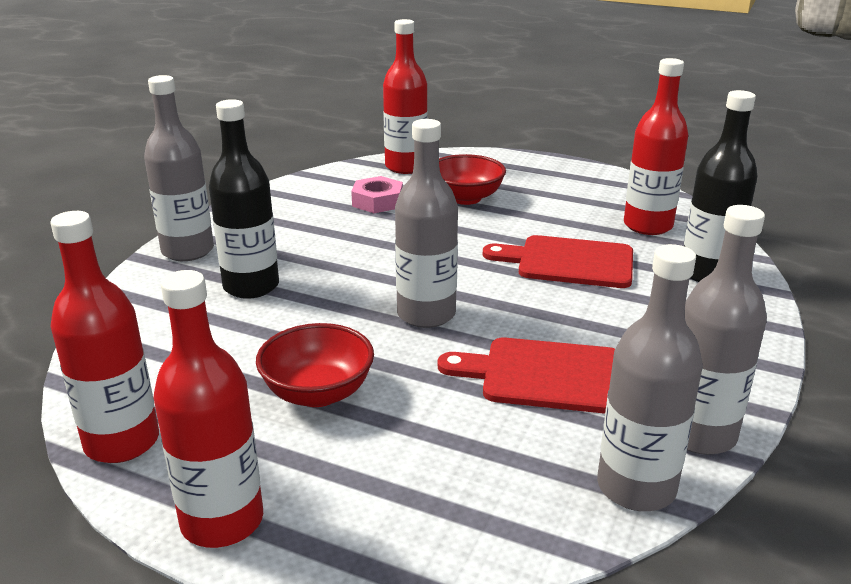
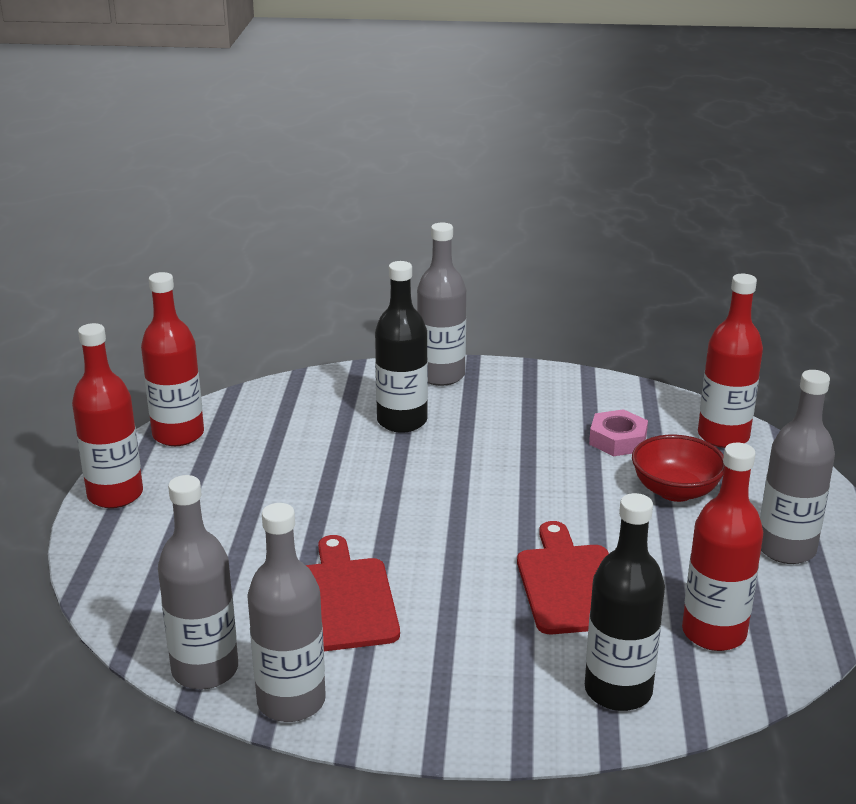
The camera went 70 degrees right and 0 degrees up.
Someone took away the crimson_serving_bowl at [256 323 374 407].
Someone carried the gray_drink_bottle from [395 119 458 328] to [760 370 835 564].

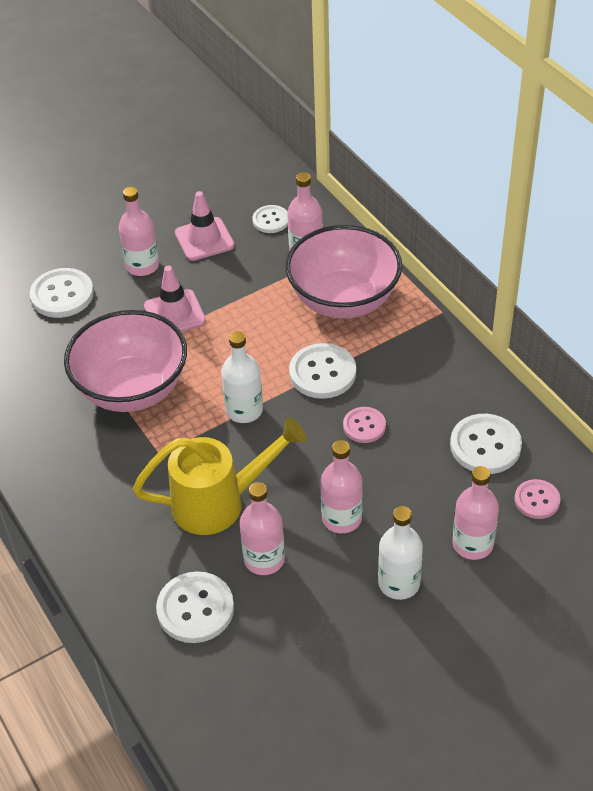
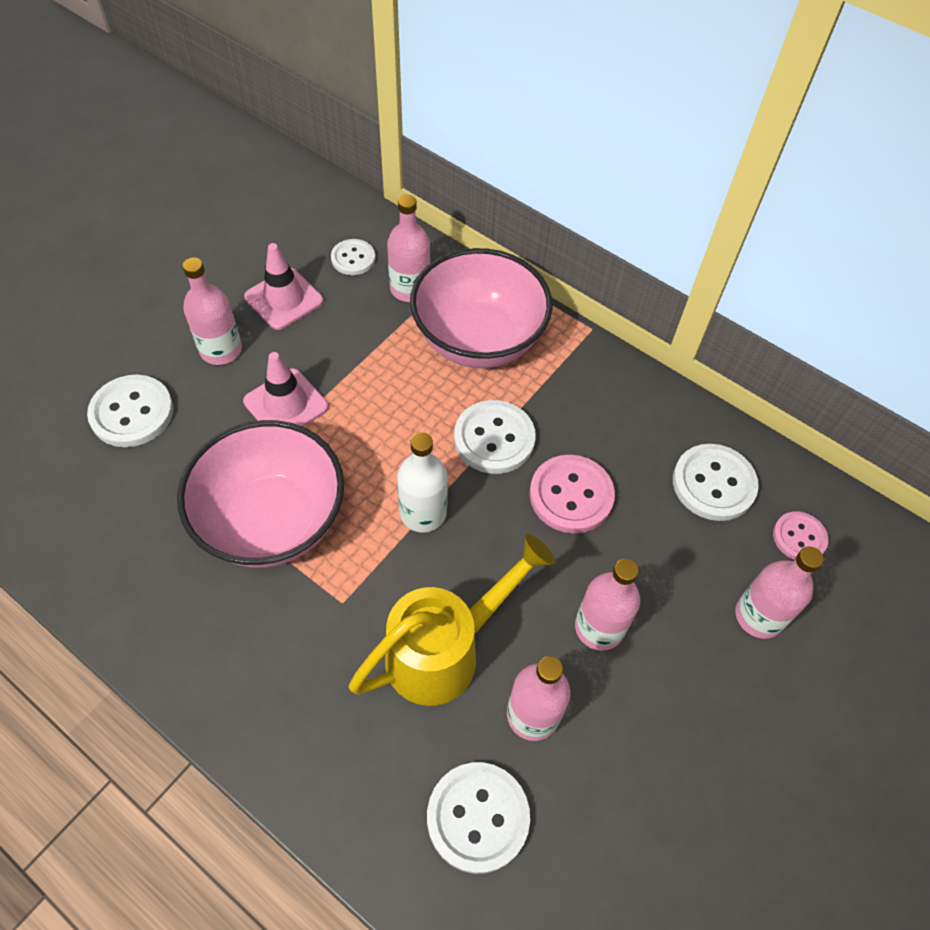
The camera went 25 degrees left and 10 degrees up.
Someone took away the pure_white_drink_bottle at [378 506 423 600].
Someone scaled the pink_sewing_button at [343 407 386 443] by 1.62.

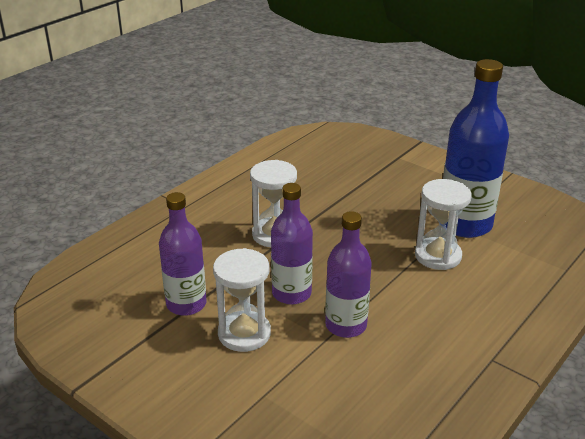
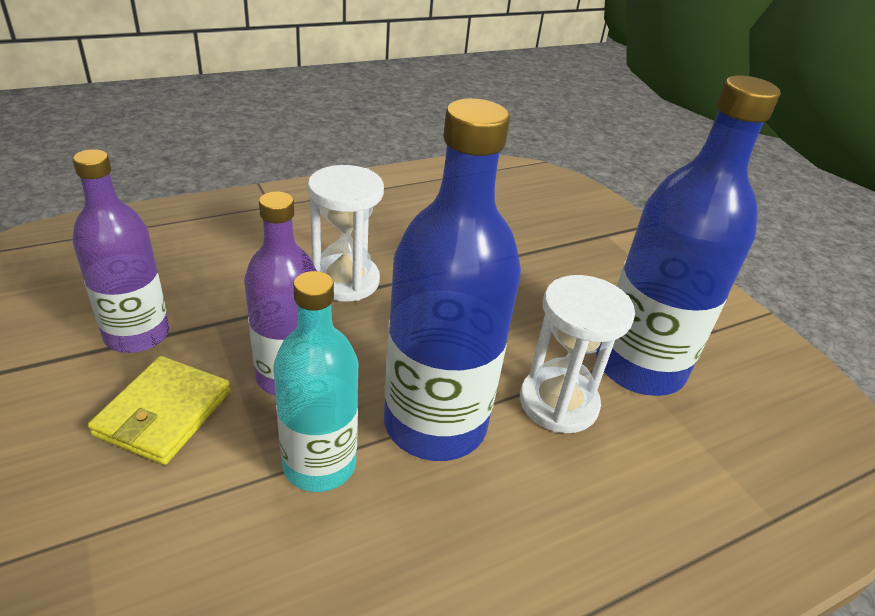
The camera went 20 degrees right and 5 degrees up.
Someone put down the cobalt_drink_bottle at [384 98 521 461].
Someone swapped the pure_white_sandglass at [213 248 271 352] for the golden_wallet at [88 356 231 465].
Someone repainted the violet_drink_bottle at [325 211 372 338], which became the aqua_drink_bottle at [273 271 358 492].

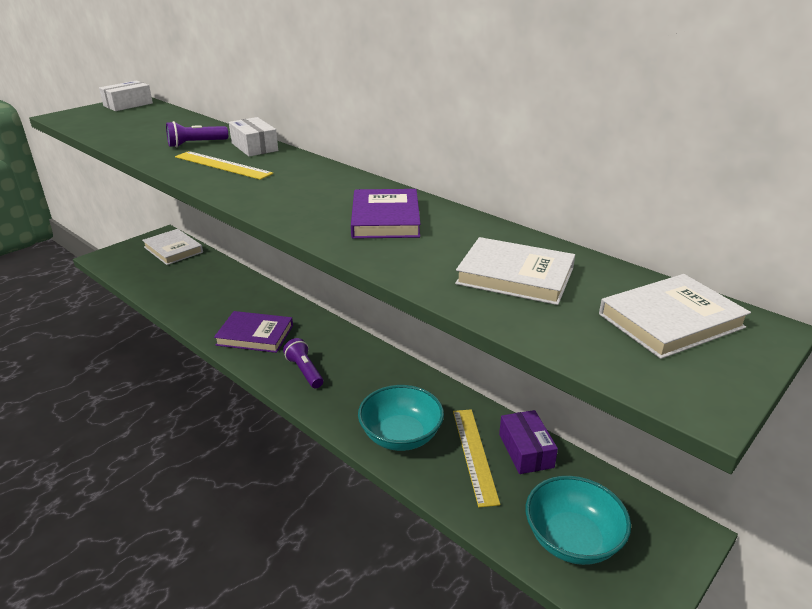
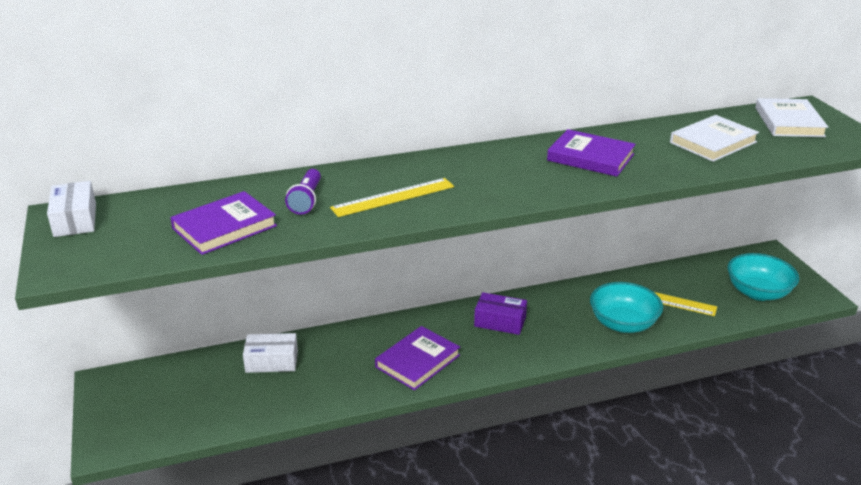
The camera went 60 degrees left and 0 degrees up.
Someone took away the pure_white_hardcover at [142 229 203 265].
Someone took away the violet_torch at [283 338 323 388].
Someone put down the violet_hardcover at [170 191 277 255].
Someone carried the pure_white_box from [229 117 278 157] to [243 333 298 373].
Someone carried the violet_box from [499 410 558 474] to [474 292 527 335].

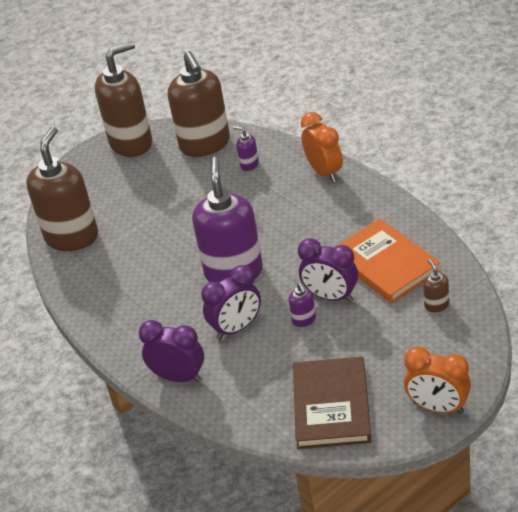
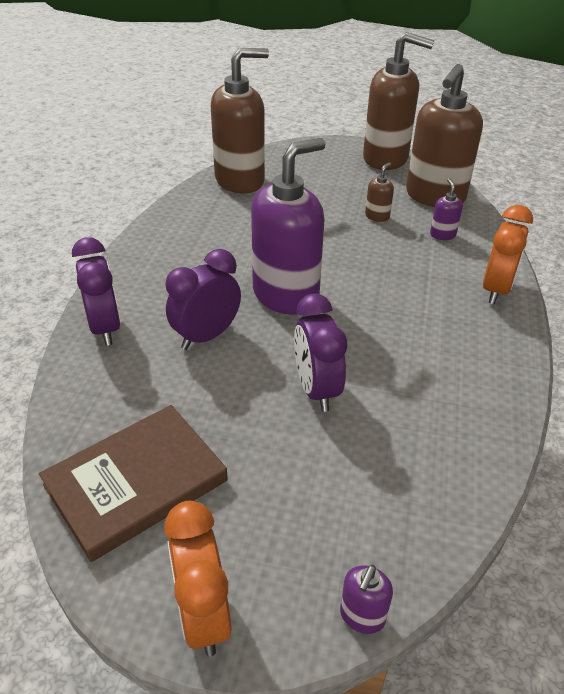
The camera went 45 degrees right and 0 degrees up.
Someone took away the bright_orange_hardcover at [333 218 441 303].
Someone carried the violet_pump_bottle from [289 283 316 327] to [340 565 393 634].
Someone carried the brown_pump_bottle from [423 259 449 312] to [365 162 394 222].
Someone rotated the violet_alarm_clock at [201 265 261 340] by 120 degrees clockwise.

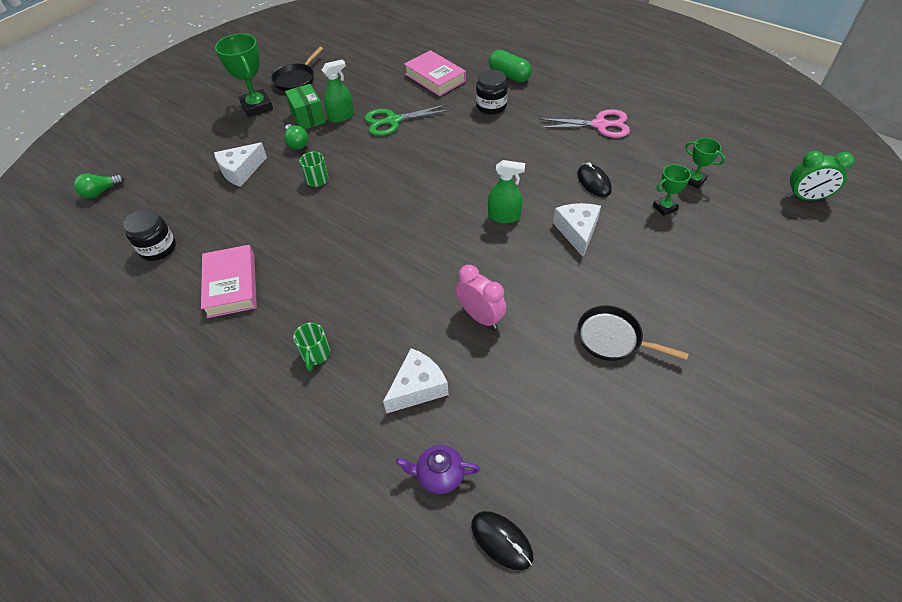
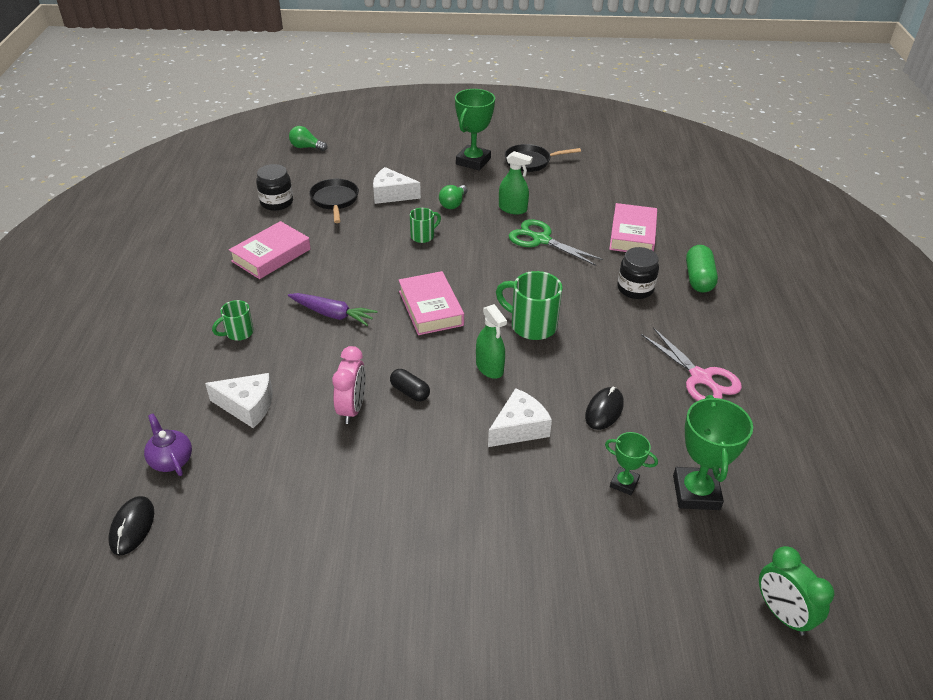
The camera went 50 degrees right and 10 degrees down.
Someone took away the emerald_box at [285 84 326 129].
Someone put down the violet_carrot at [288 293 377 326].
Someone put down the black_pill at [390 369 430 401].
Someone put down the pink_hardcover at [399 271 464 335].
Someone put down the emerald_coffee_mug at [496 271 562 340].
Someone carried the black_skillet from [577 306 689 361] to [309 179 359 223].
Someone scaled the emerald_award_cup at [685 138 725 189] by 1.79.

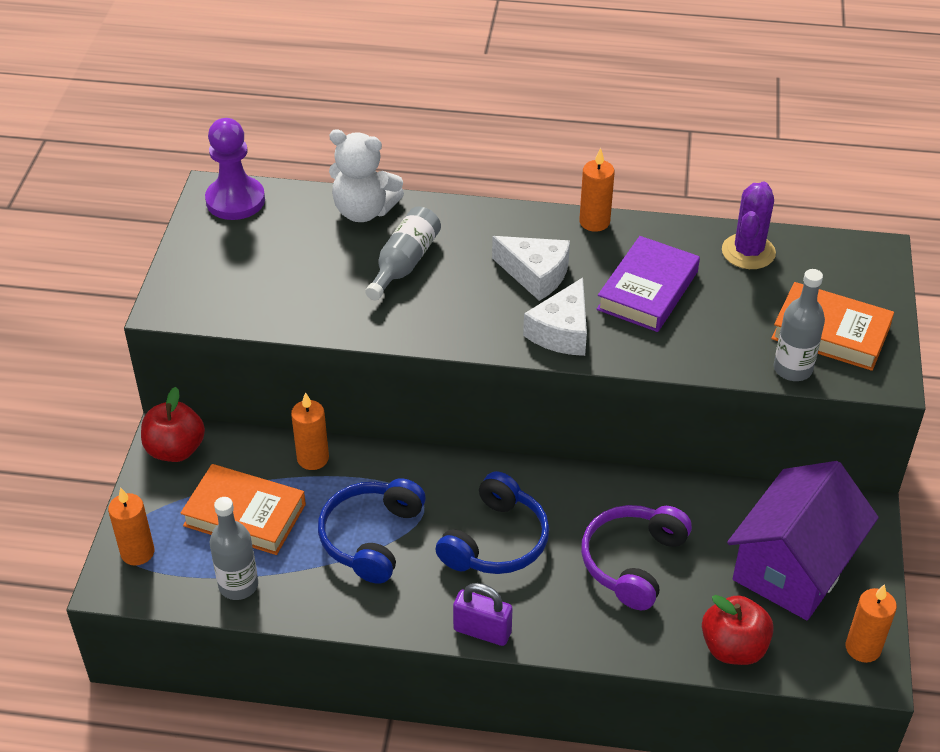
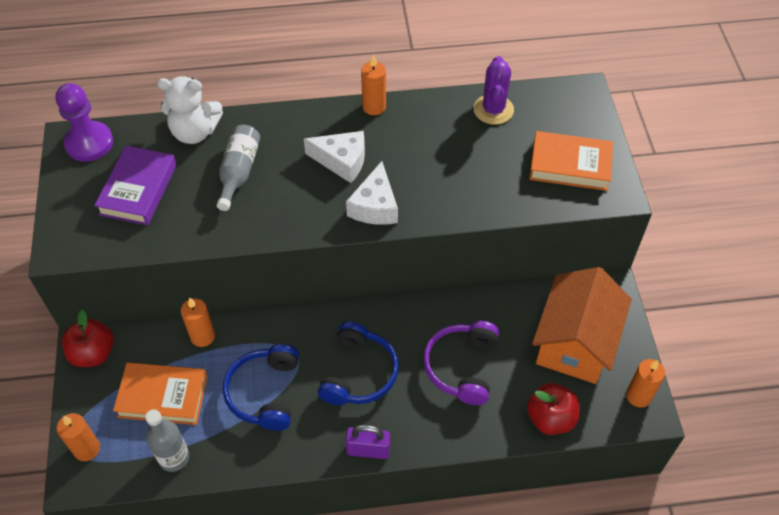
The camera went 15 degrees left and 10 degrees up.
Someone took away the gray_drink_bottle at [774 269 825 381].
Someone carried the violet_hardcover from [597 236 700 332] to [94 146 177 225].
Someone repainted the violet_house at [727 461 879 620], which became the bright_orange_house at [532 267 632 384].

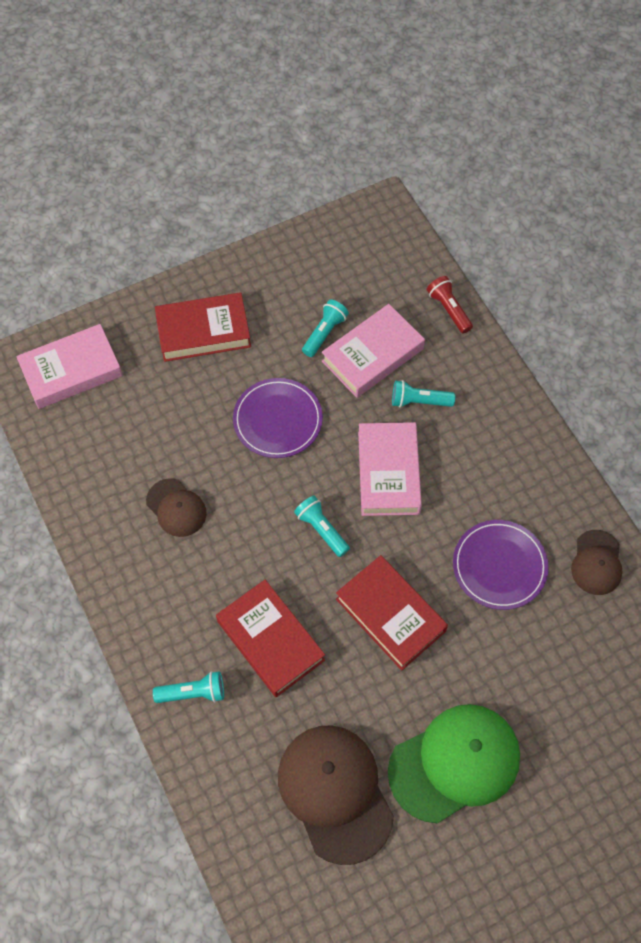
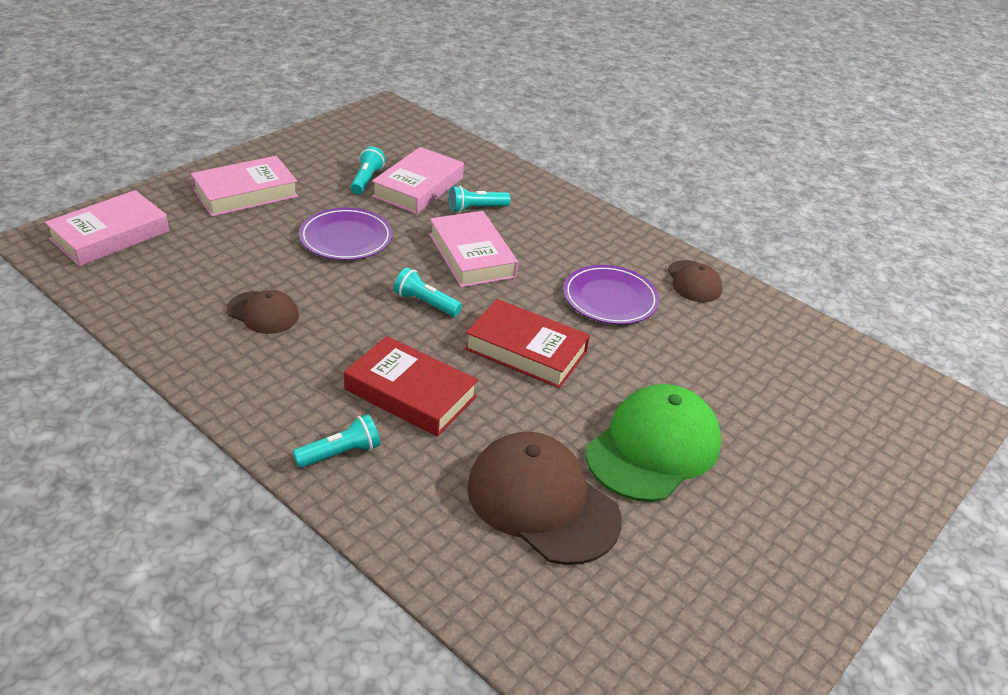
The camera went 25 degrees left and 25 degrees down.
Someone took away the crimson_torch at [427 276 473 334].
Someone repainted the crimson_hardcover at [155 292 251 362], which became the pink_hardcover at [191 156 298 217].

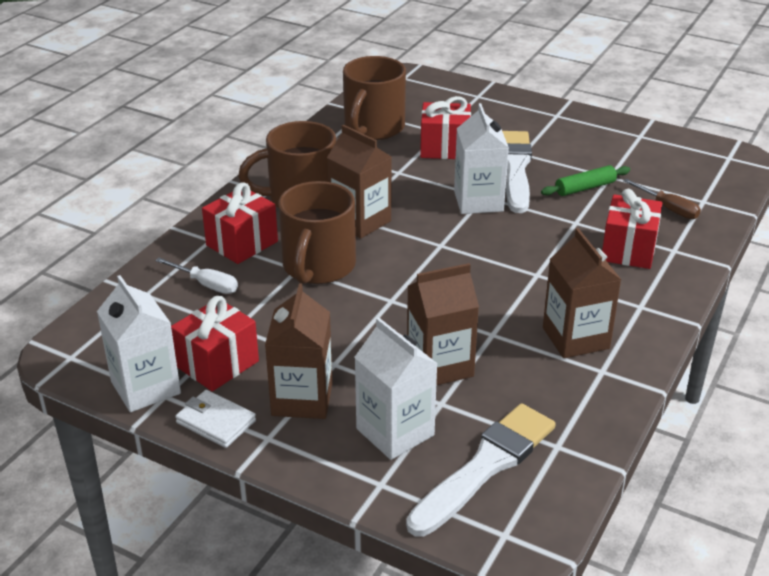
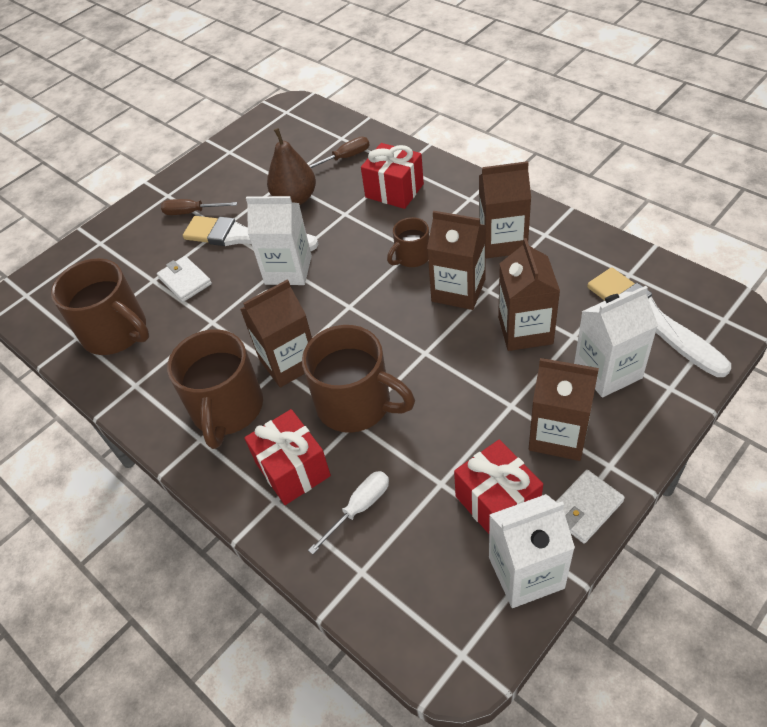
The camera went 70 degrees left and 15 degrees up.
Someone put down the brown_flat_screwdriver at [161 199 237 215].
Someone put down the brown_coffee_mug at [387 217 429 267].
Someone put down the brown_carton at [427 211 486 310].
Someone swapped the crimson_wrapped_gift at [420 96 471 159] for the pure_white_wallet at [157 256 212 302].
Someone swapped the emerald_pastry_roller at [541 165 630 196] for the brown_pear at [267 128 316 205].

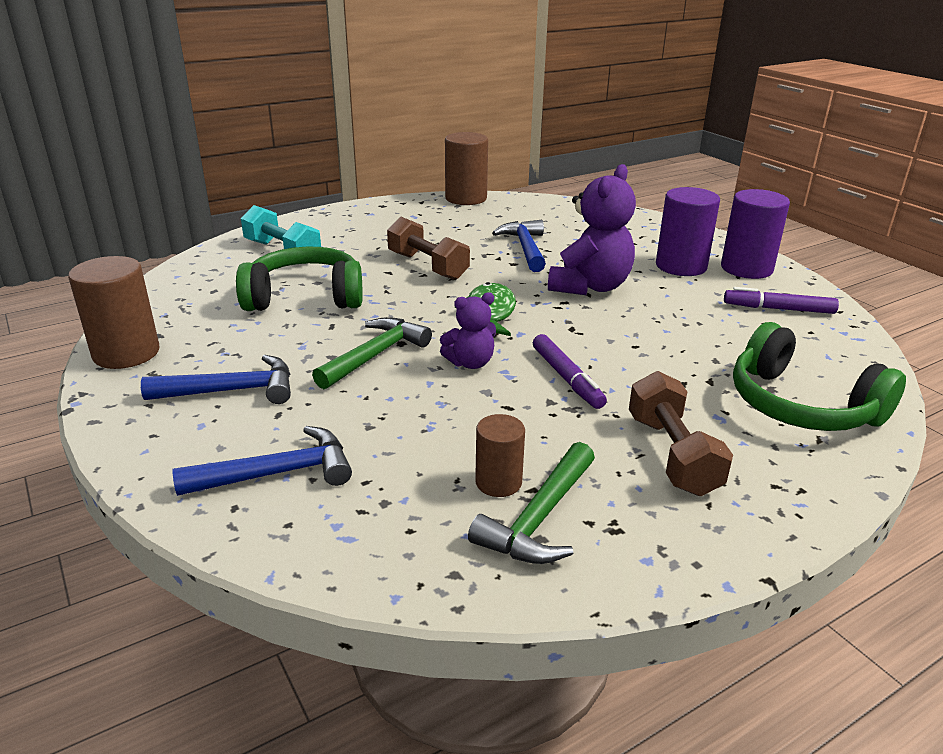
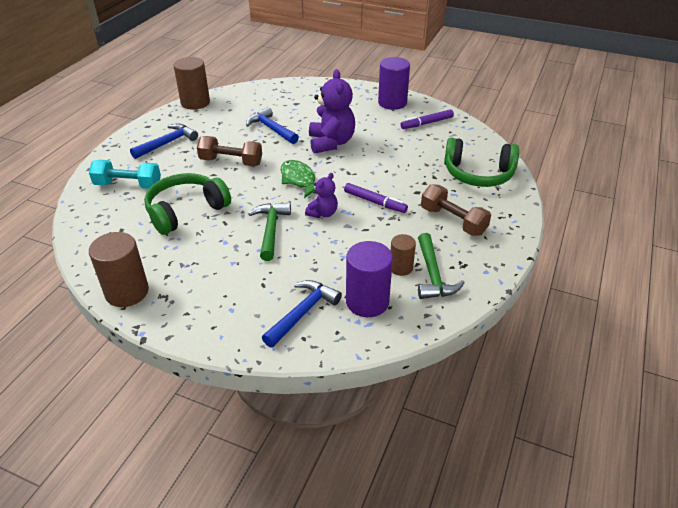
The camera went 35 degrees left and 10 degrees up.
Someone carried the cobalt_carpenter's_hammer from [141 355 291 404] to [130 123 198 159].
Someone carried the violet_cylinder from [656 187 720 276] to [346 241 393 317].

